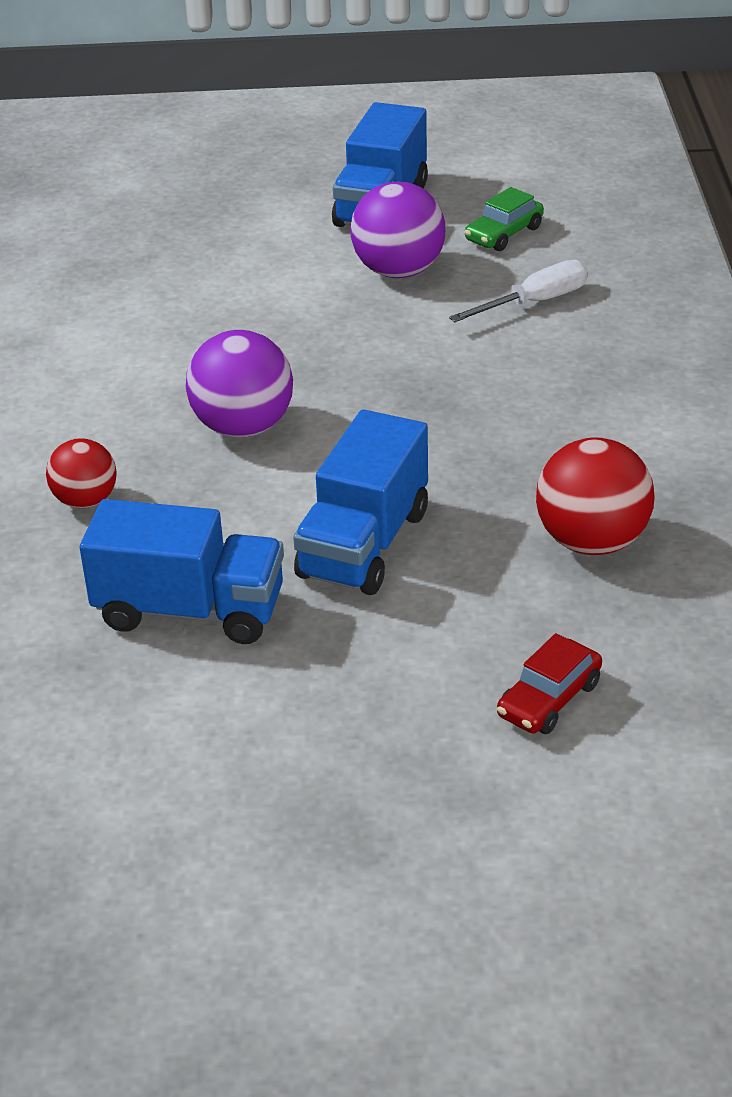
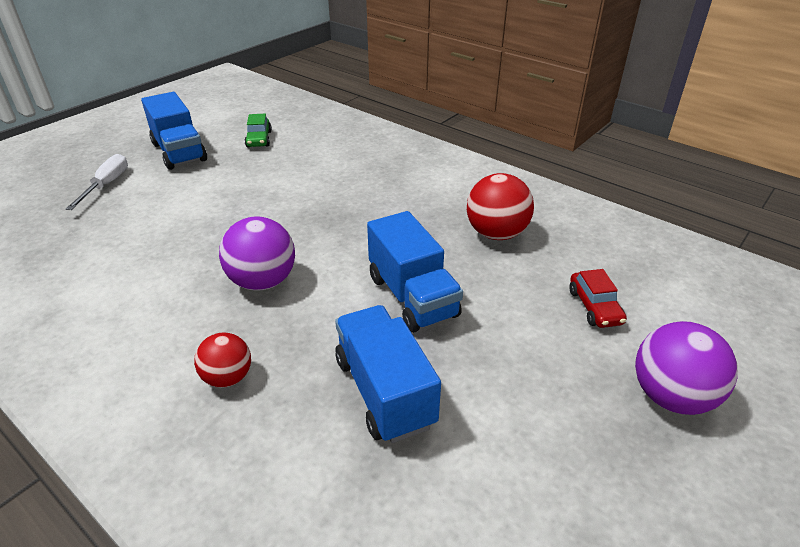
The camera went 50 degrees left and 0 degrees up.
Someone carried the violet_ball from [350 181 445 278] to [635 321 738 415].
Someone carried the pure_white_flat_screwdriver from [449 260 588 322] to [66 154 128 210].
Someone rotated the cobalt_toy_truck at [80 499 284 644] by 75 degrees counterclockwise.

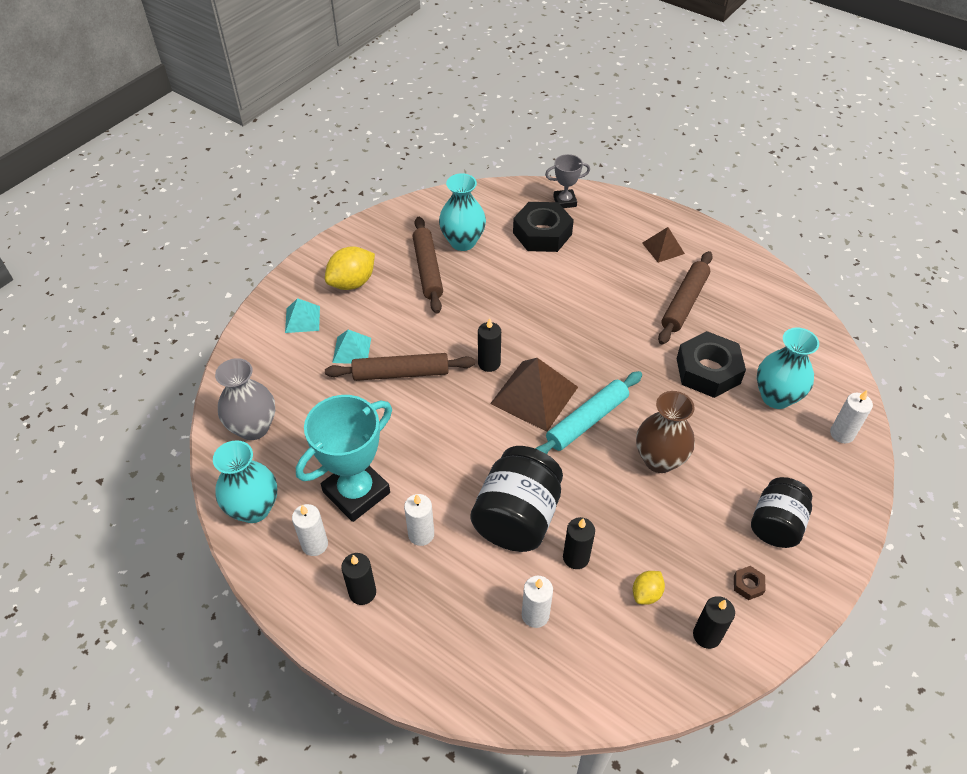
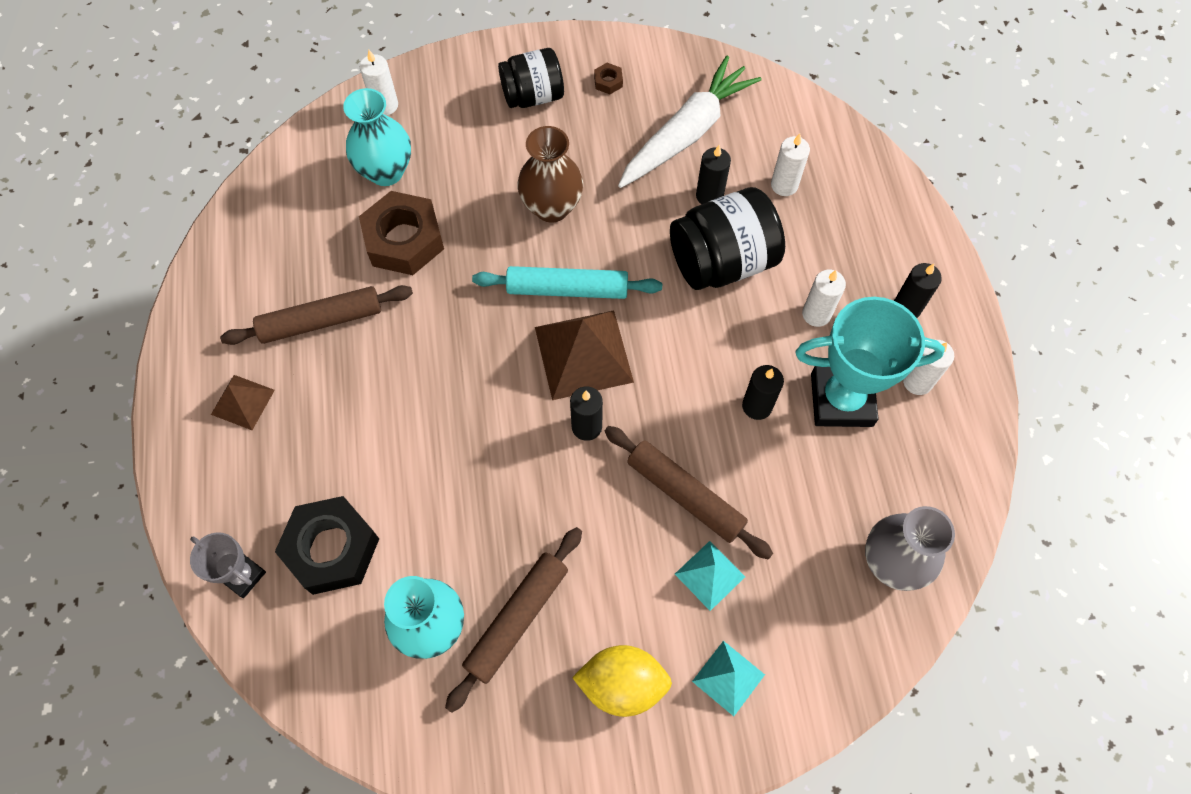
The camera went 135 degrees left and 15 degrees up.
Someone took away the aqua_flower_vase at [213 440 277 523].
Someone carried the black_candle from [693 596 735 649] to [742 365 784 420].
Someone swapped the golden_citrus_fruit at [633 571 665 605] for the pure_white_carrot at [618 56 762 188].
Someone repainted the black_nut at [676 331 746 398], which became the brown_nut at [359 191 444 275].

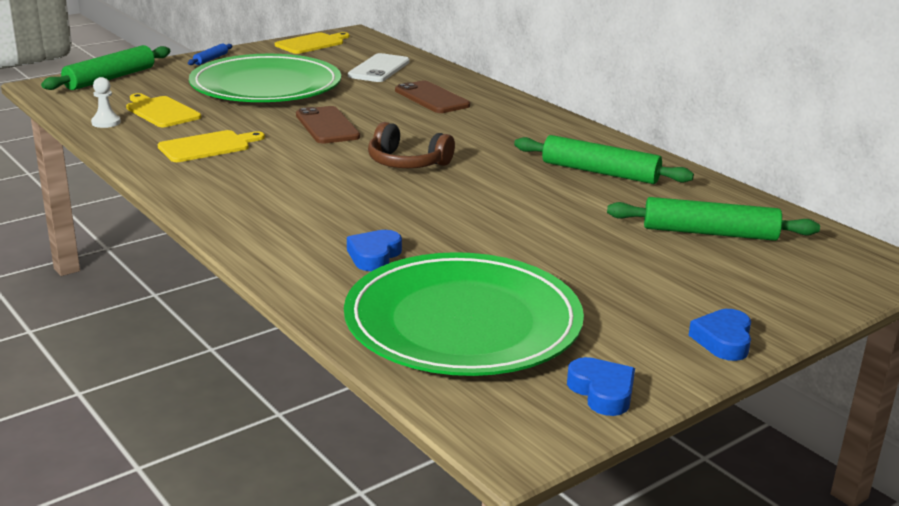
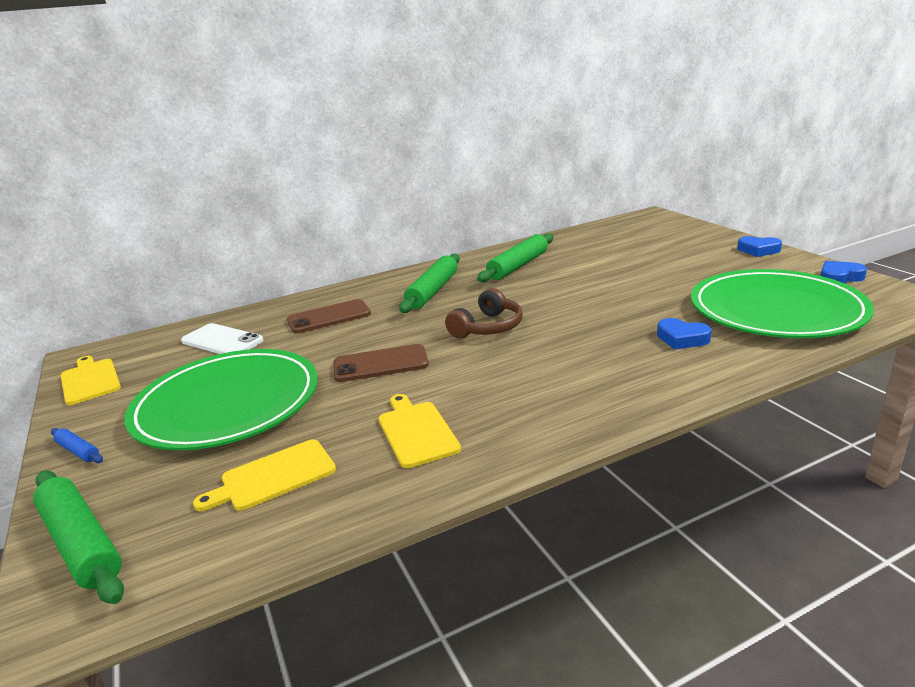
The camera went 75 degrees left and 0 degrees up.
Someone took away the pure_white_game_pawn at [91 77 121 128].
Someone carried the emerald_pastry_roller from [607 197 820 241] to [399 253 460 313].

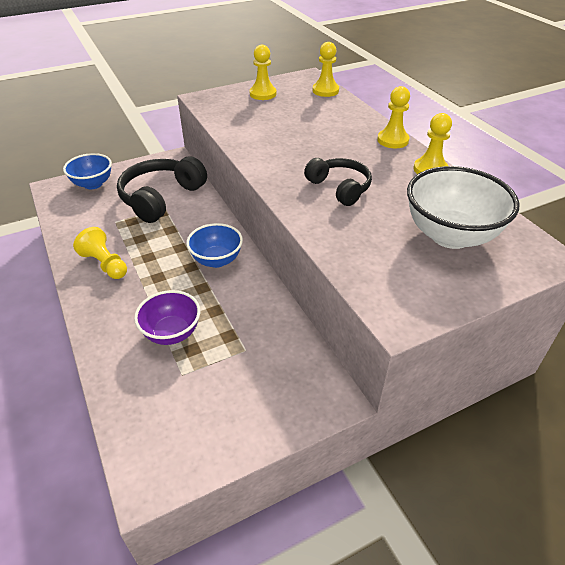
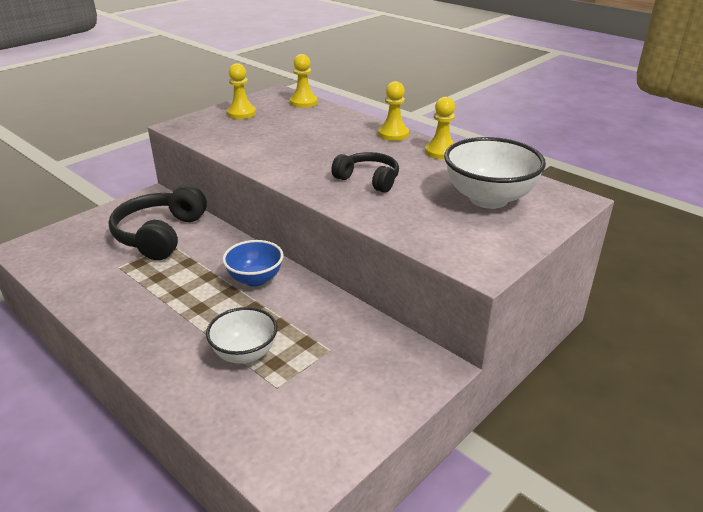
The camera went 20 degrees left and 10 degrees down.
Someone took away the cobalt_serving_bowl at [63 153 112 189].
Someone took away the golden_game_pawn at [73 227 127 279].
Someone repainted the violet_serving_bowl at [134 290 200 345], which became the pure_white_serving_bowl at [206 307 278 364].

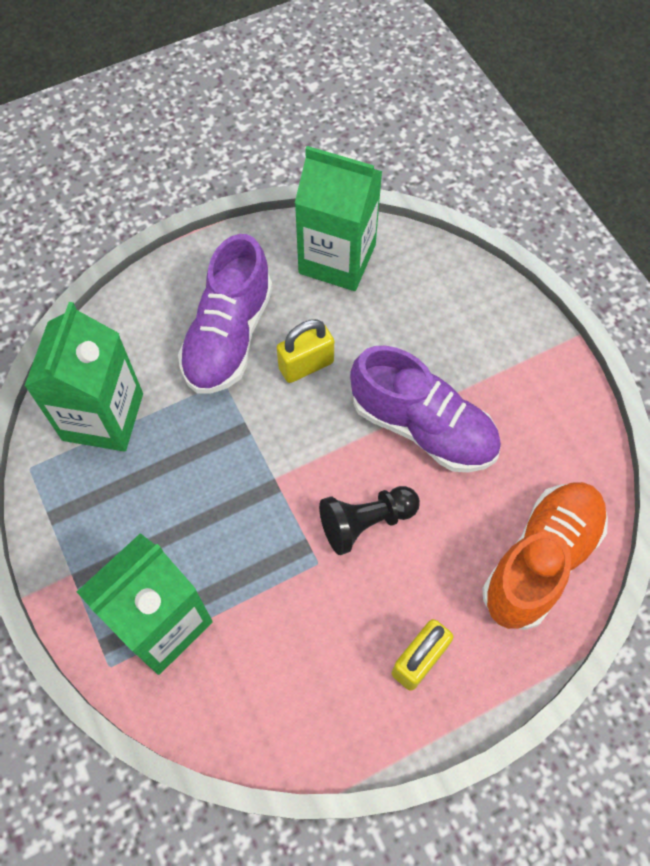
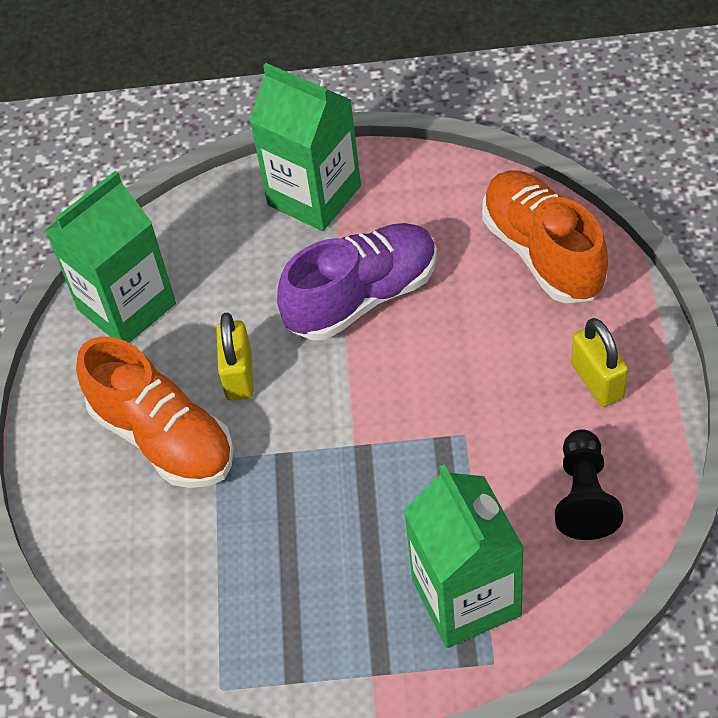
The camera went 60 degrees left and 10 degrees down.
Someone carried the emerald_carton from [25 302 143 452] to [250 63 361 231].
Someone carried the black_game_pawn from [319 486 420 555] to [555 429 623 540].
Someone repainted the violet_sneaker at [178 234 273 394], which became the bright_orange_sneaker at [76 337 234 488].

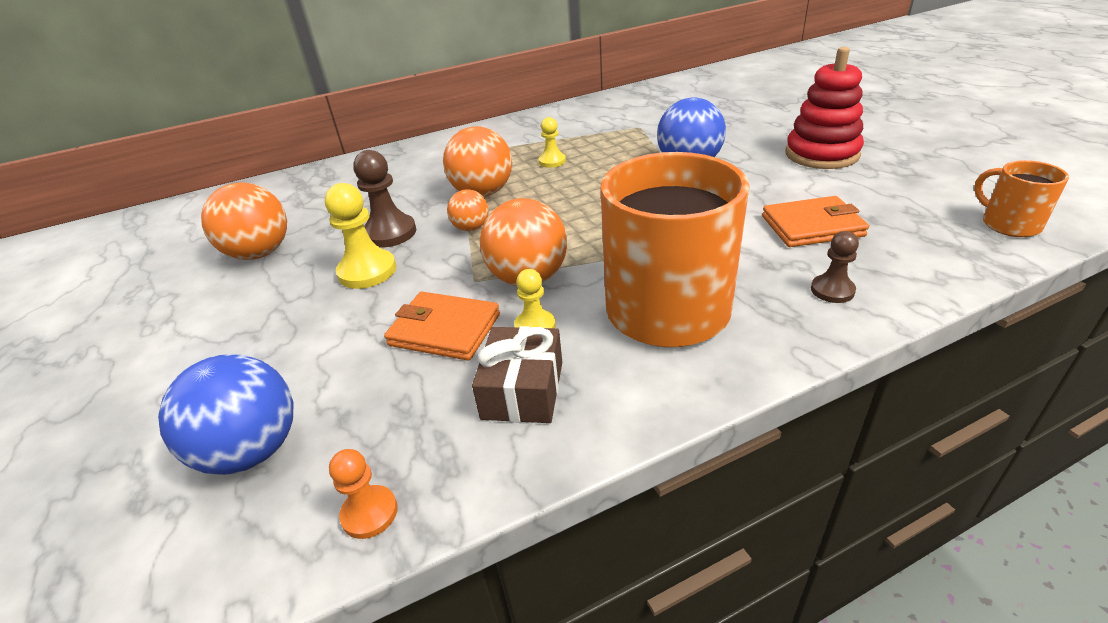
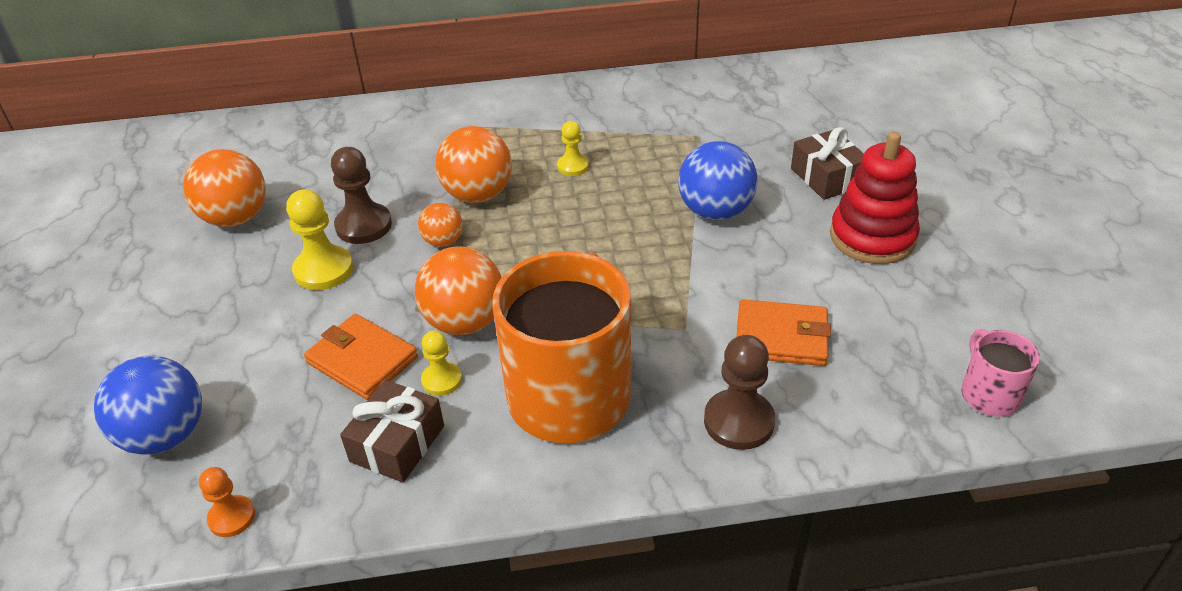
The camera went 15 degrees right and 5 degrees up.
Someone put down the brown_wrapped_gift at [791 127 864 200].
Someone repainted the bright_orange_coffee_mug at [974 160 1069 237], which became the pink_coffee_mug at [961 329 1040 417].
Someone scaled the brown_game_pawn at [811 231 859 303] by 1.65.

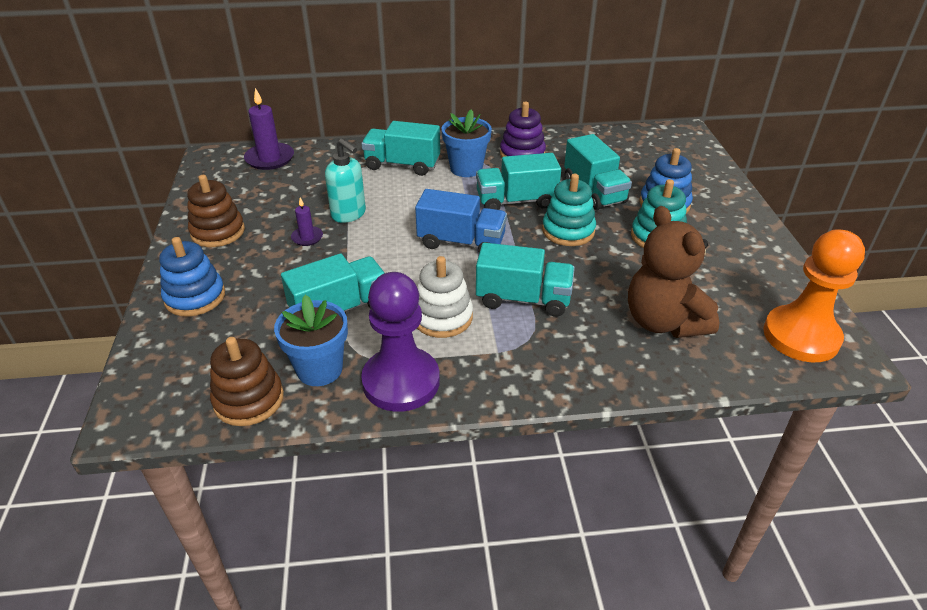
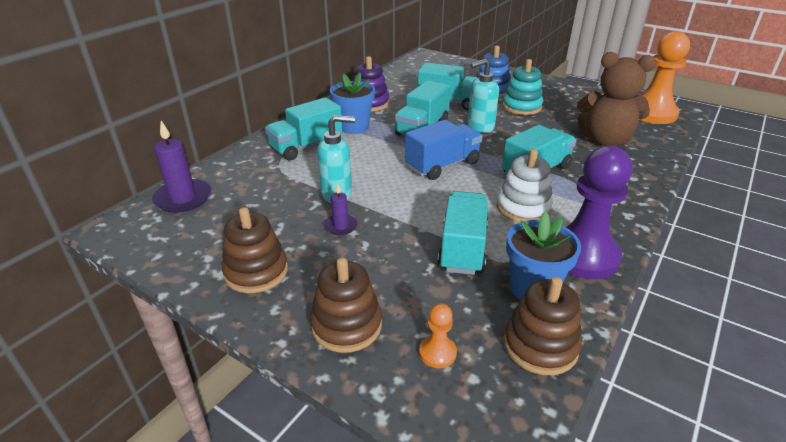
The camera went 50 degrees left and 5 degrees down.
Someone put down the bright_orange_game_pawn at [419 303 457 368].
Someone swapped the aqua_stacking_rings at [542 174 596 246] for the aqua_pump_bottle at [468 58 499 133].
Someone repainted the cobalt_stacking_rings at [159 237 225 317], which became the brown_stacking_rings at [310 258 382 353].

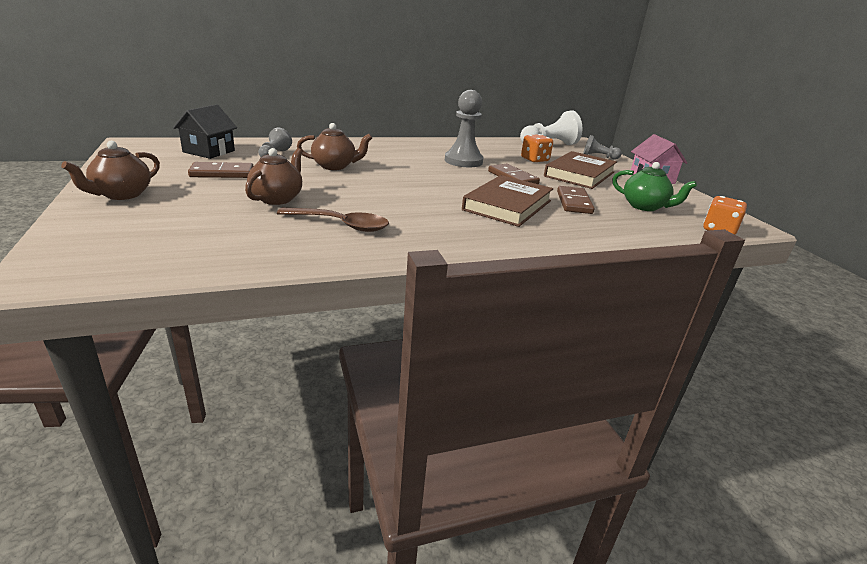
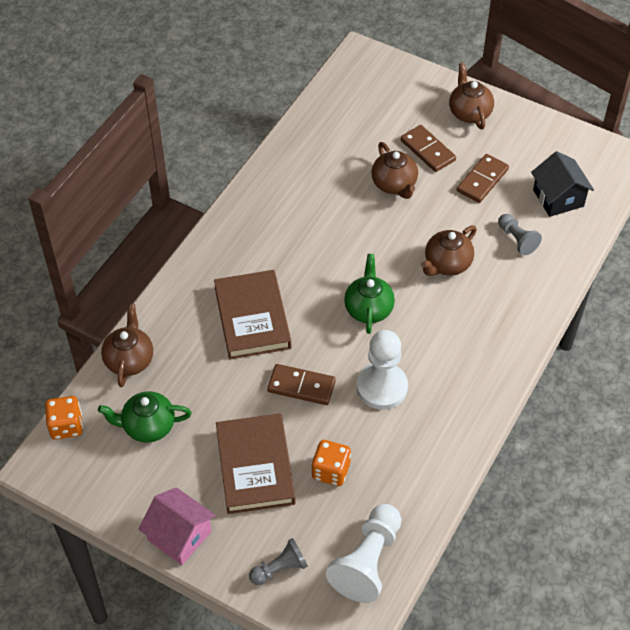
The camera went 140 degrees right and 25 degrees up.
Someone took away the brown_tablespoon at [277 207 389 232].
Someone put down the brown_china_teapot at [101 304 153 387].
Someone put down the emerald_china_teapot at [344 254 395 334].
Someone carried the brown_domino from [557 186 595 214] to [401 125 456 172].
Someone repainted the gray_game_pawn at [445 90 483 167], which became the pure_white_game_pawn at [357 330 408 409].

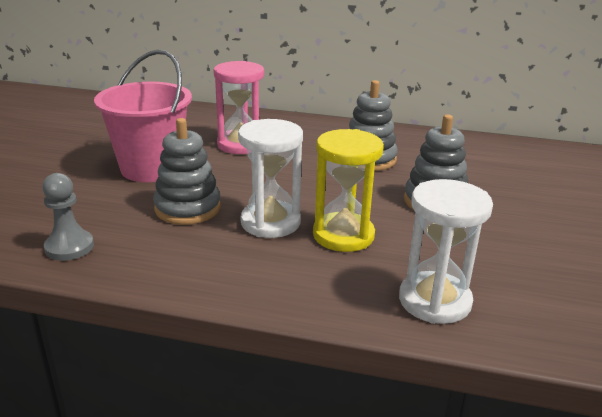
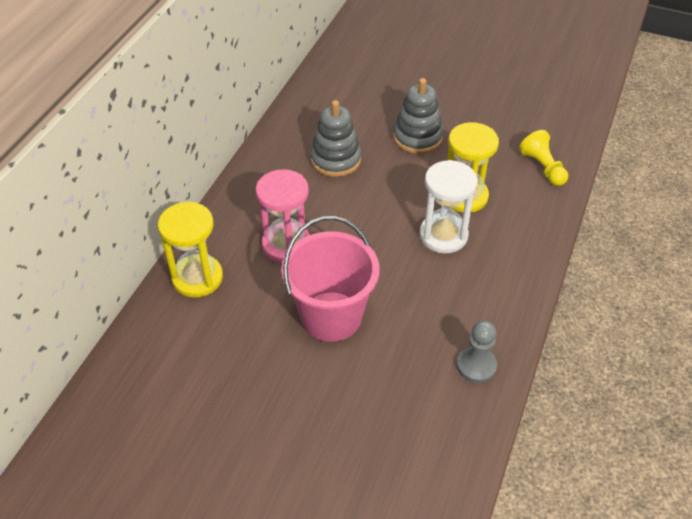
The camera went 80 degrees left and 20 degrees up.
Someone took away the gray_stacking_rings at [153 118 221 225].
Someone put down the golden_sandglass at [158 202 223 298].
Someone swapped the pure_white_sandglass at [399 179 493 324] for the golden_game_pawn at [519 130 568 186].

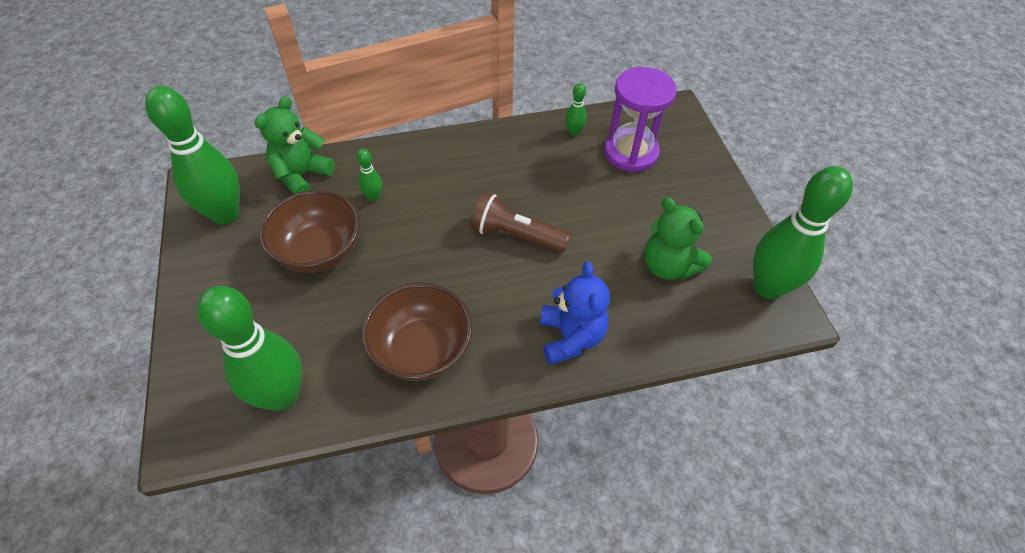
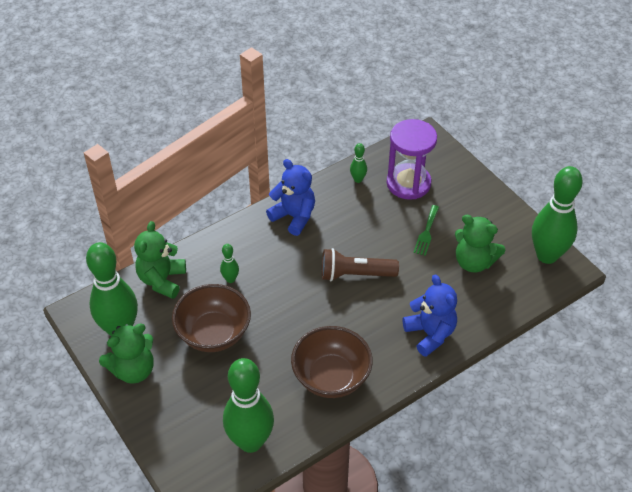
The camera went 20 degrees left and 5 degrees down.
Someone put down the emerald_teddy_bear at [99 324 154 384].
Someone put down the cobalt_teddy_bear at [266 159 315 236].
Someone put down the emerald_table_fork at [413 205 439 256].

